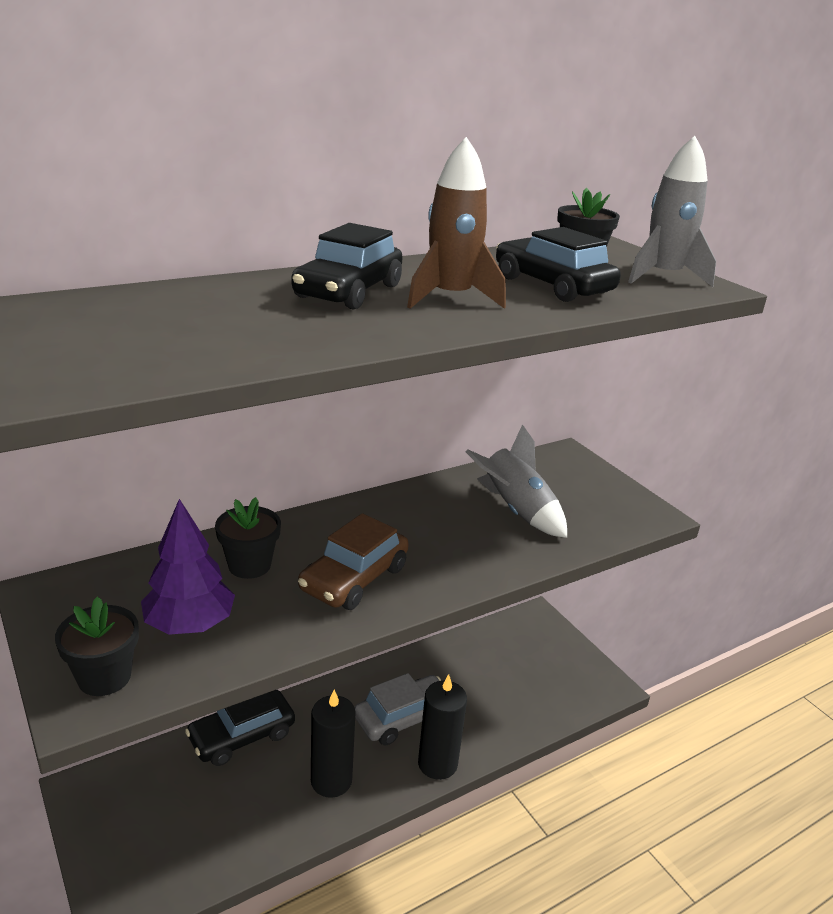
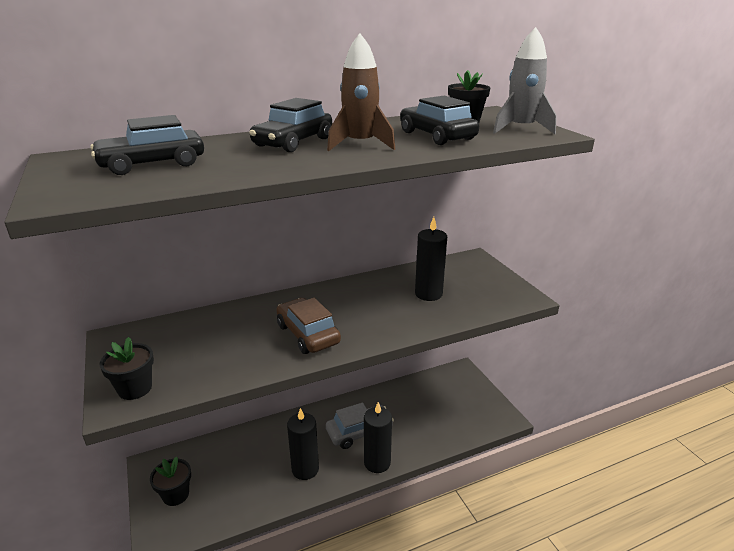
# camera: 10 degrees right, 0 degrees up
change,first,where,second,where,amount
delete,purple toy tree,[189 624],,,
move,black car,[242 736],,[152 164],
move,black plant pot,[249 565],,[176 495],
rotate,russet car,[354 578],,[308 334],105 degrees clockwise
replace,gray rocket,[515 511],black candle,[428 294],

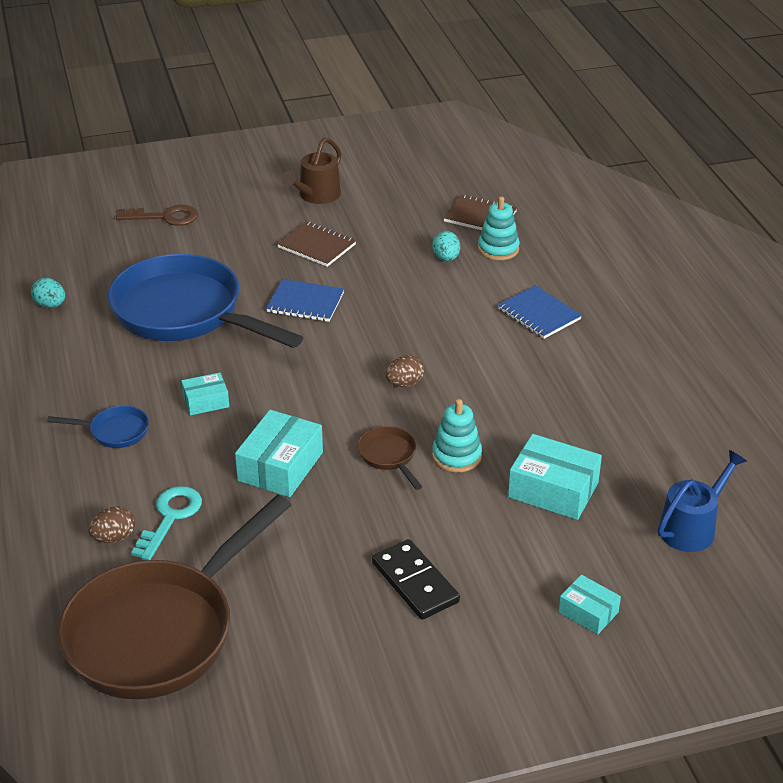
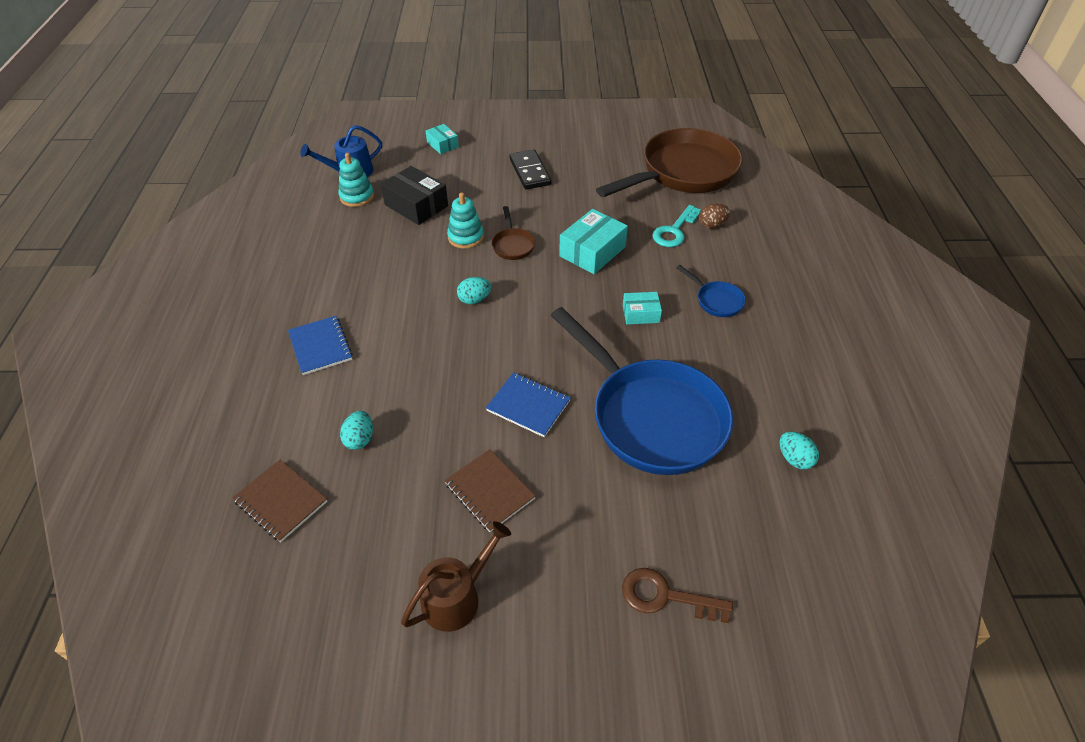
# camera: 165 degrees left, 10 degrees up
change,first,where,second,where,amount
rotate,blue frying pan,[114 431],,[716 300],150 degrees counterclockwise
recolor,russet toy egg,[404 384],teal toy egg,[474 299],
move,teal stacking toy,[498 249],,[357 197],
recolor,teal parcel,[553 490],black parcel,[416 205],

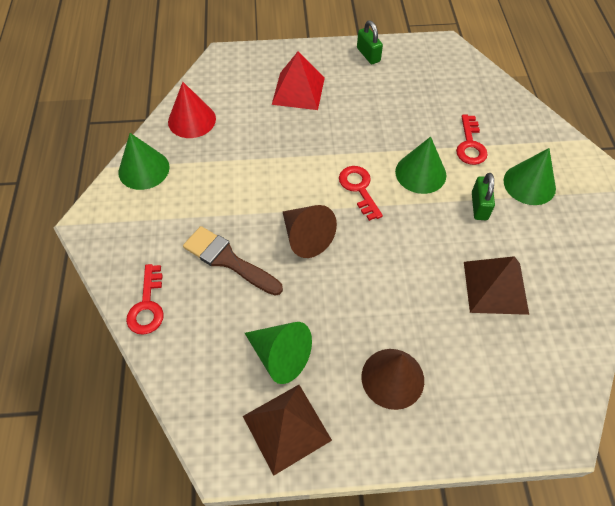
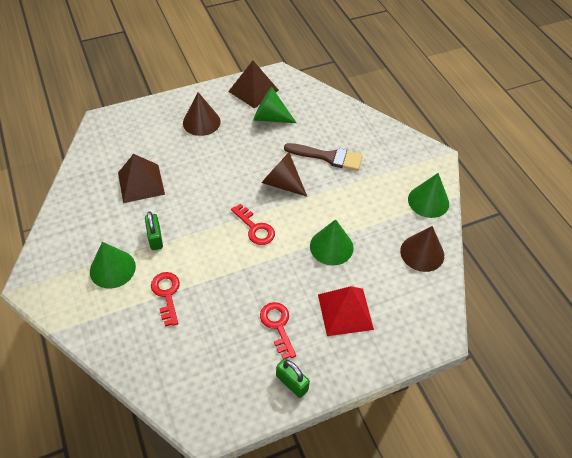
# camera: 160 degrees right, 5 degrees down
change,first,where,second,where,amount
move,crimson door key,[147 305],,[278 326],
recolor,crimson cone shape,[192 120],russet cone shape,[422 253],
move,leaf-green cone shape,[420 173],,[331 247],

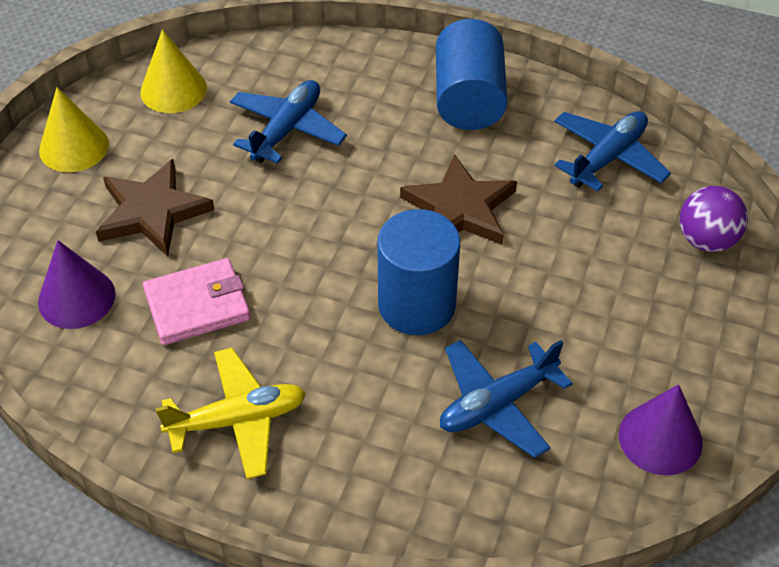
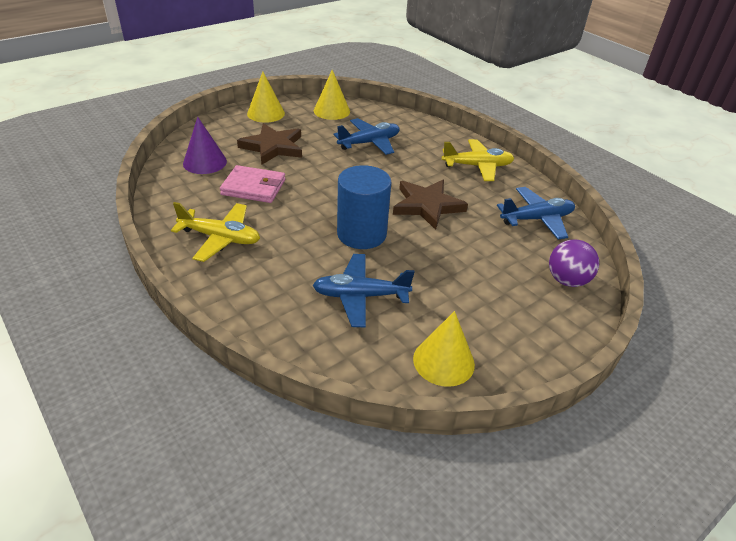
# camera: 30 degrees right, 10 degrees down
change,first,where,second,where,amount
replace,blue cylinder,[469 99],golden aeroplane,[477 166],
recolor,purple cone shape,[660 438],golden cone shape,[443 361],

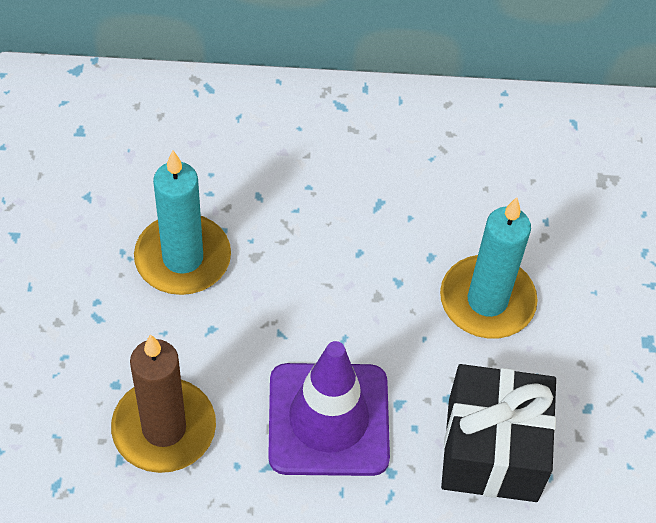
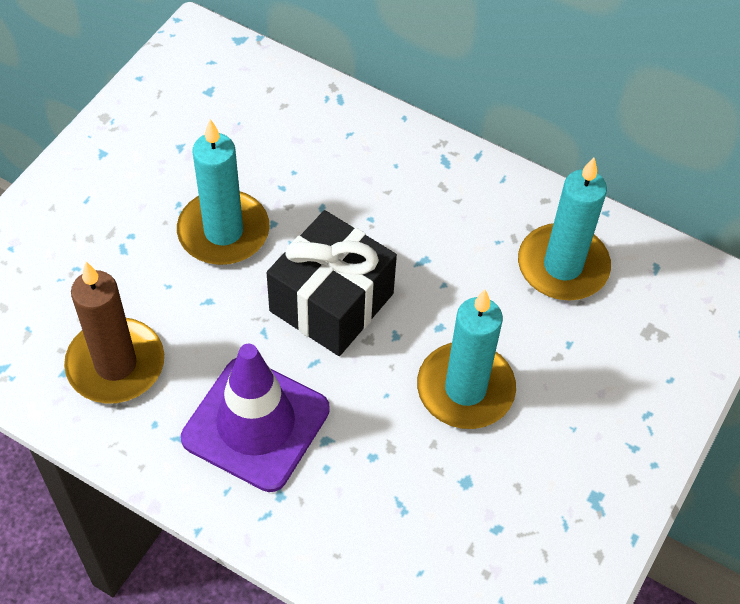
# camera: 30 degrees right, 0 degrees up
change,first,where,second,where,amount
move,black gift,[492 449],,[331 302],
insert,,,teal candle,[562 266],

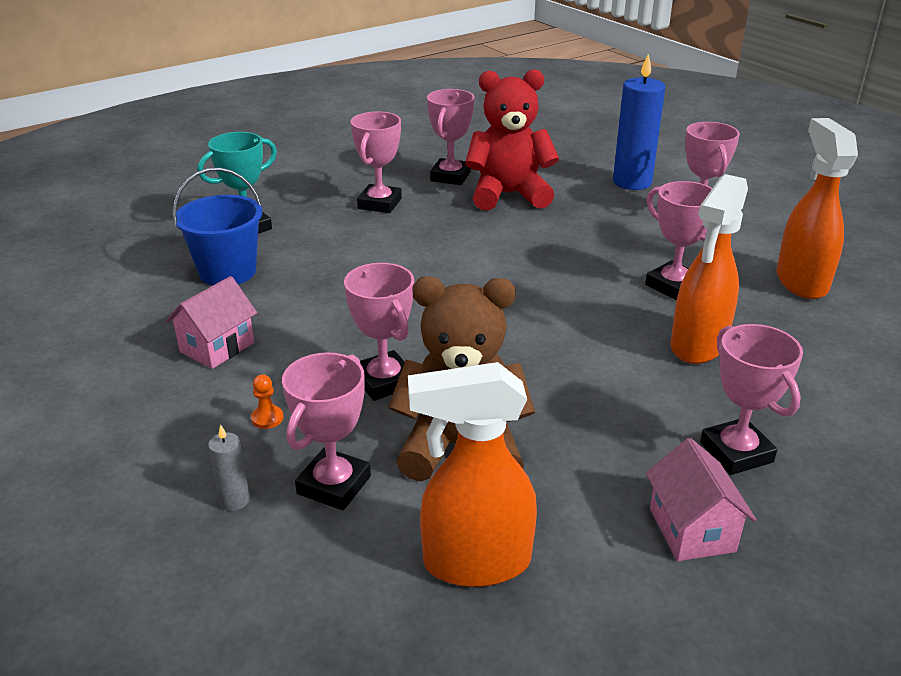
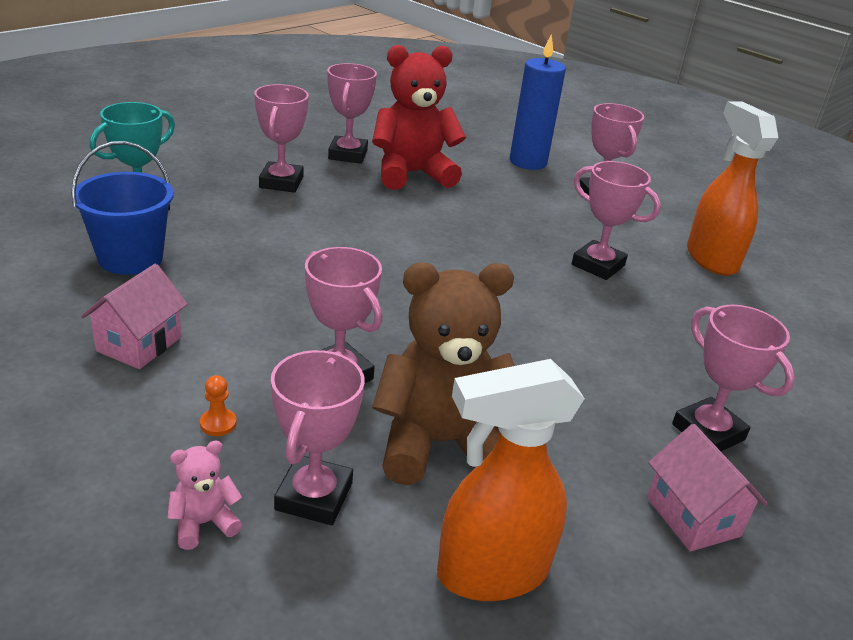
# camera: 15 degrees left, 0 degrees up
change,first,where,second,where,amount
replace,gray candle,[234 500],rose-pink stuffed bear,[204 523],
delete,bright orange spray cleaner,[697 345],,,

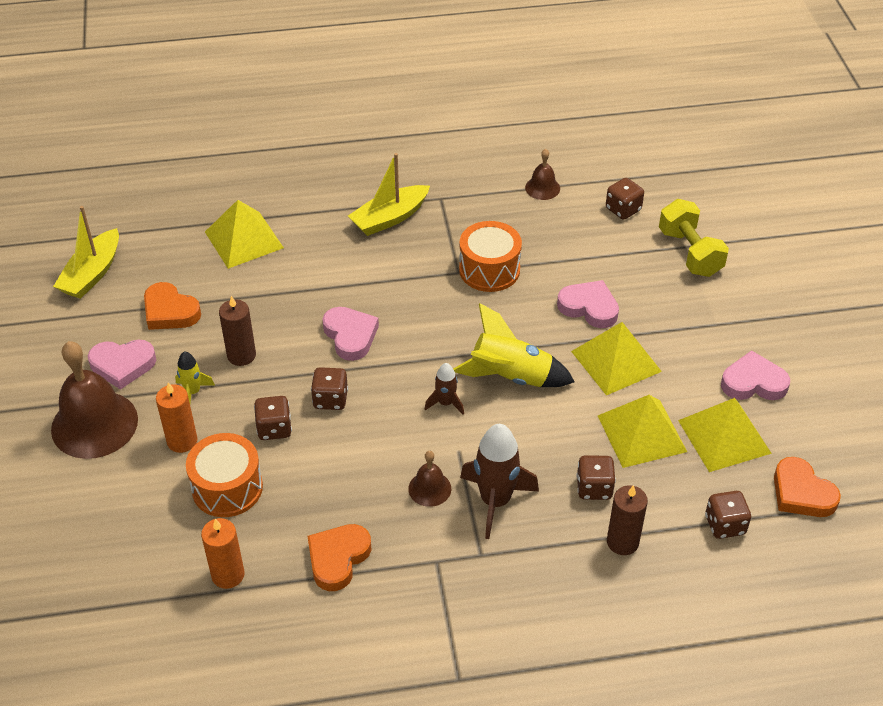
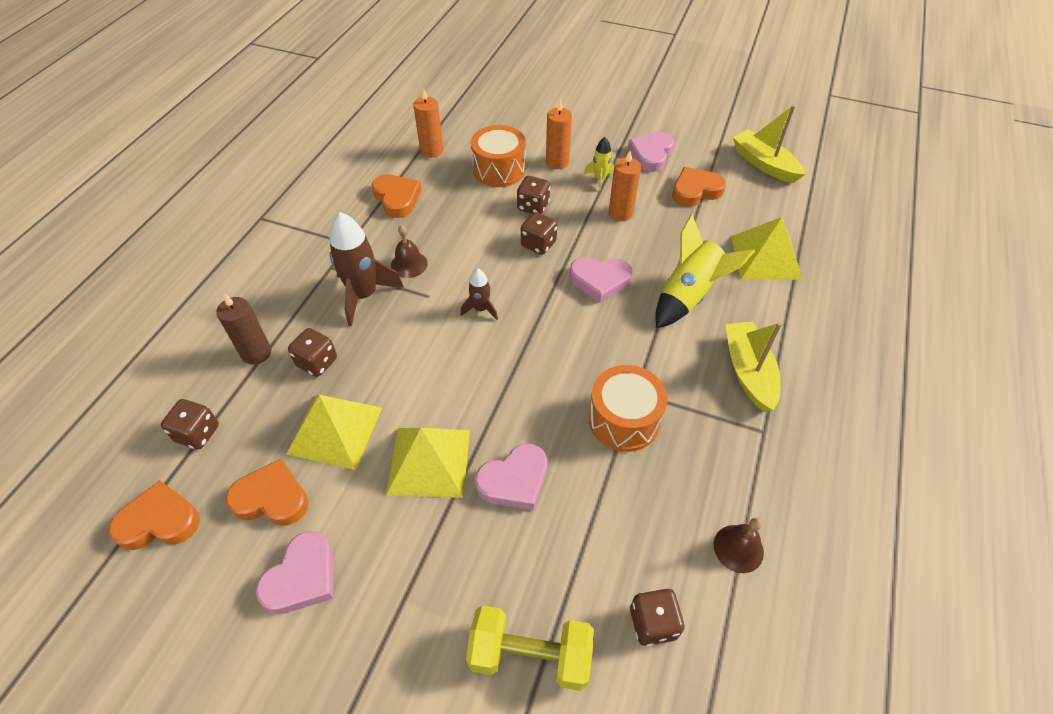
# camera: 120 degrees right, 5 degrees up
change,first,where,second,where,amount
delete,russet bell,[94 424],,,
recolor,russet candle,[241 355],bright orange candle,[620 213],
move,golden rocket,[510 376],,[689 295],
replace,golden pyramid,[724 436],bright orange heart,[272 498],

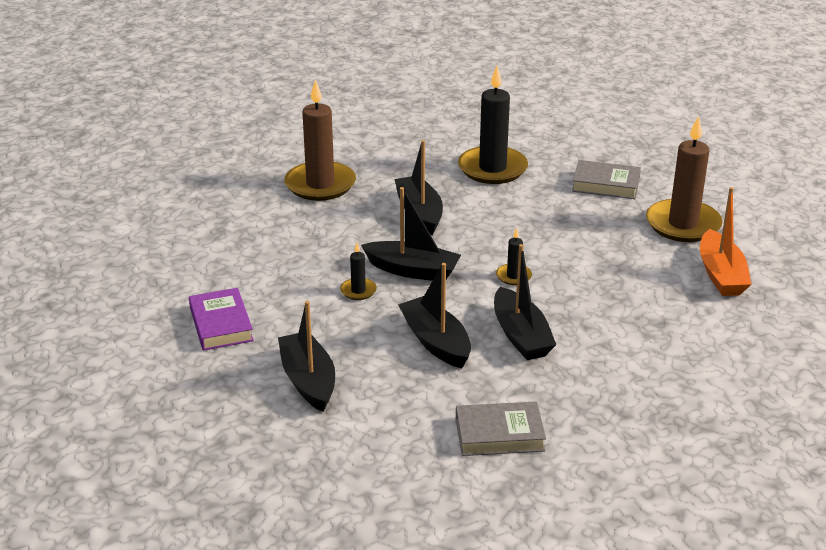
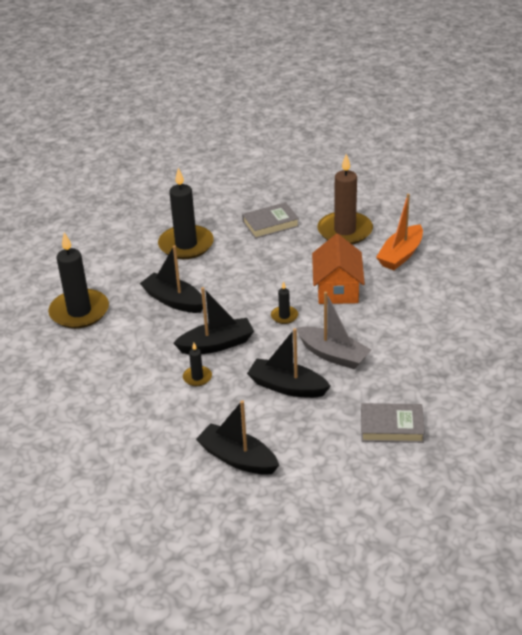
# camera: 35 degrees left, 5 degrees up
change,first,where,second,where,amount
delete,purple hardcover,[221 324],,,
recolor,russet candle,[320 184],black candle,[79 312],
rotate,gray hardcover,[499 434],,[391 427],45 degrees clockwise
recolor,black toy boat,[521 336],gray toy boat,[333 355],
rotate,bright orange toy boat,[721 275],,[401 255],75 degrees clockwise
insert,,,bright orange house,[337 289],

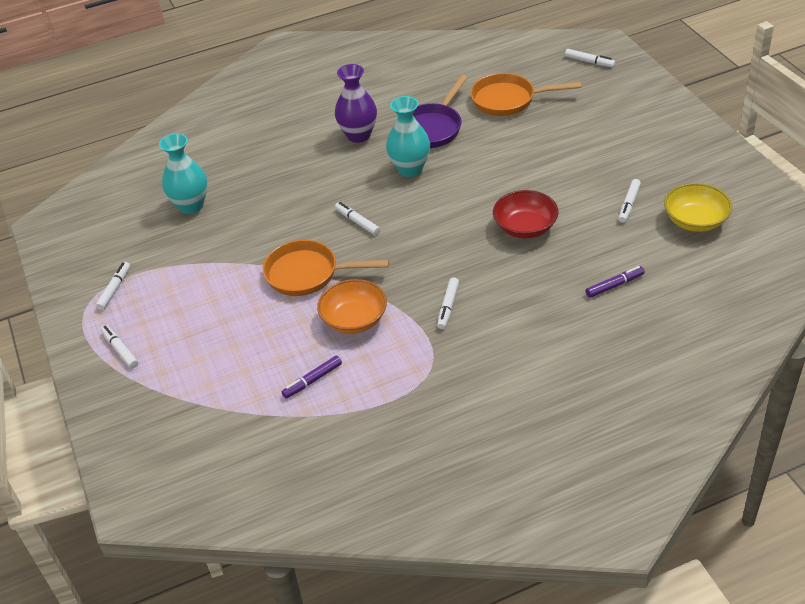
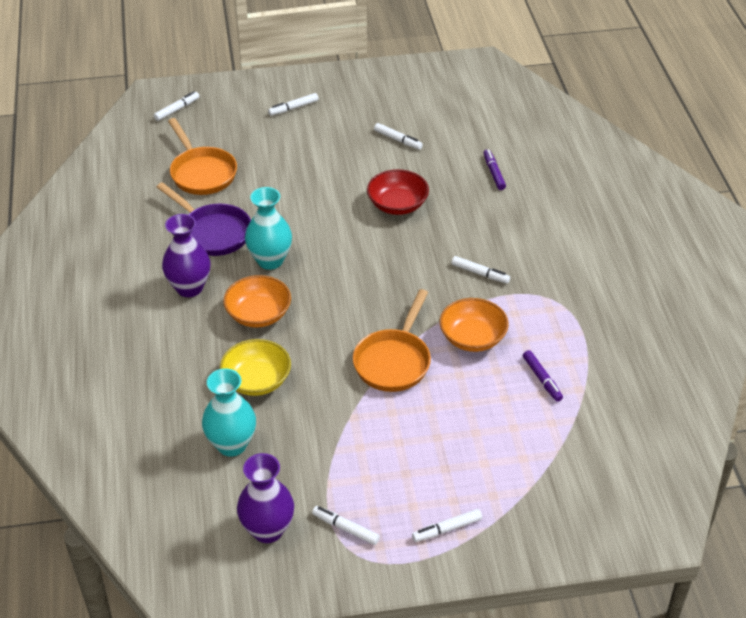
# camera: 80 degrees left, 0 degrees up
change,first,where,second,where,amount
move,snow-white marker pen,[357 222],,[293 108],
rotate,bright orange frying pan,[508 100],,[201 173],45 degrees counterclockwise
move,golden serving bowl,[695 221],,[256 380],
insert,,,bright orange serving bowl,[258 314],
insert,,,purple vase,[267 530],

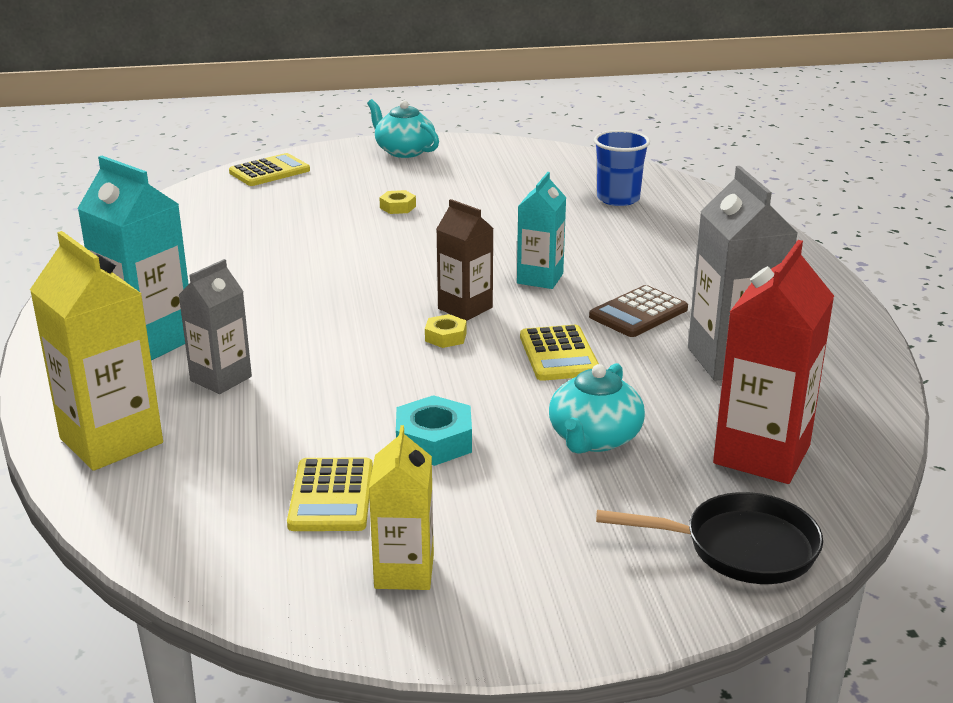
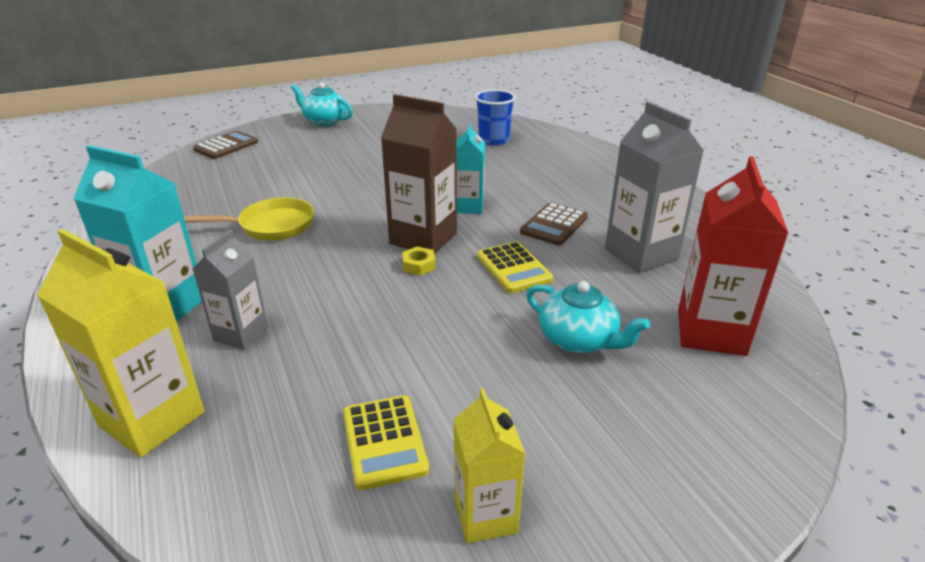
# camera: 15 degrees left, 5 degrees up
change,first,where,second,where,amount
recolor,golden adding machine,[269 171],russet adding machine,[226 146],
delete,golden nut,[397 207],,,
delete,teal nut,[434 441],,,
resize,russet carton,[465 308],,[423 238],x1.60
rotate,teal tea pot,[594 438],,[579 340],60 degrees counterclockwise
delete,black frying pan,[741 548],,,
insert,,,golden frying pan,[271 226],

